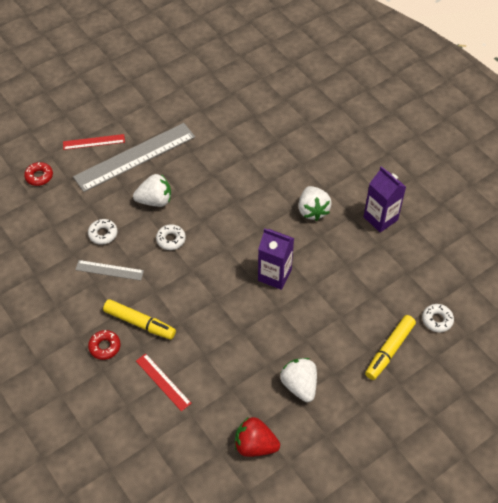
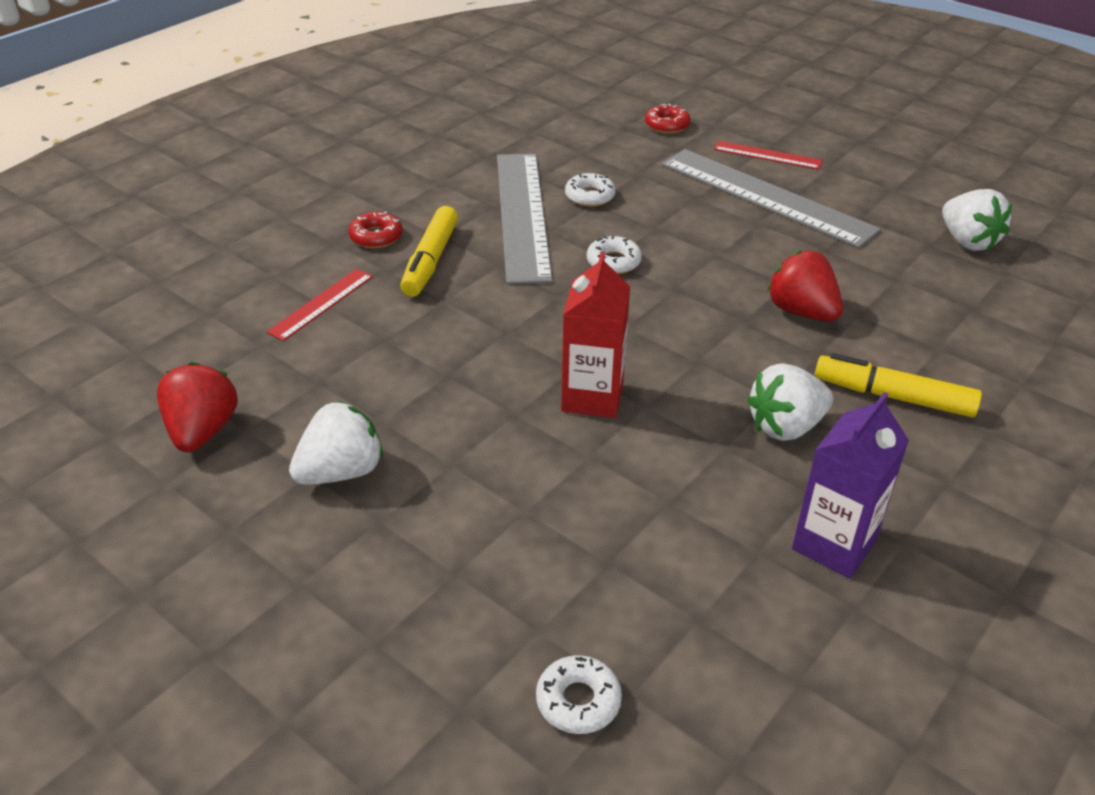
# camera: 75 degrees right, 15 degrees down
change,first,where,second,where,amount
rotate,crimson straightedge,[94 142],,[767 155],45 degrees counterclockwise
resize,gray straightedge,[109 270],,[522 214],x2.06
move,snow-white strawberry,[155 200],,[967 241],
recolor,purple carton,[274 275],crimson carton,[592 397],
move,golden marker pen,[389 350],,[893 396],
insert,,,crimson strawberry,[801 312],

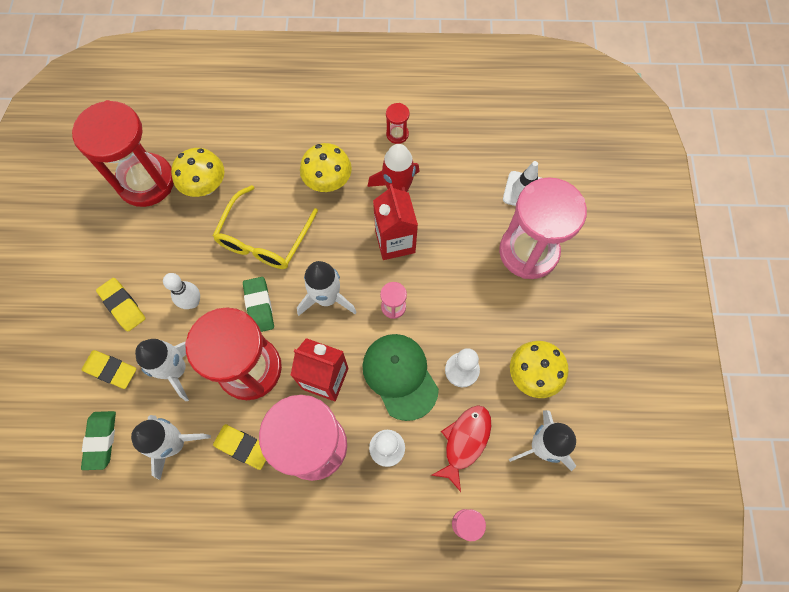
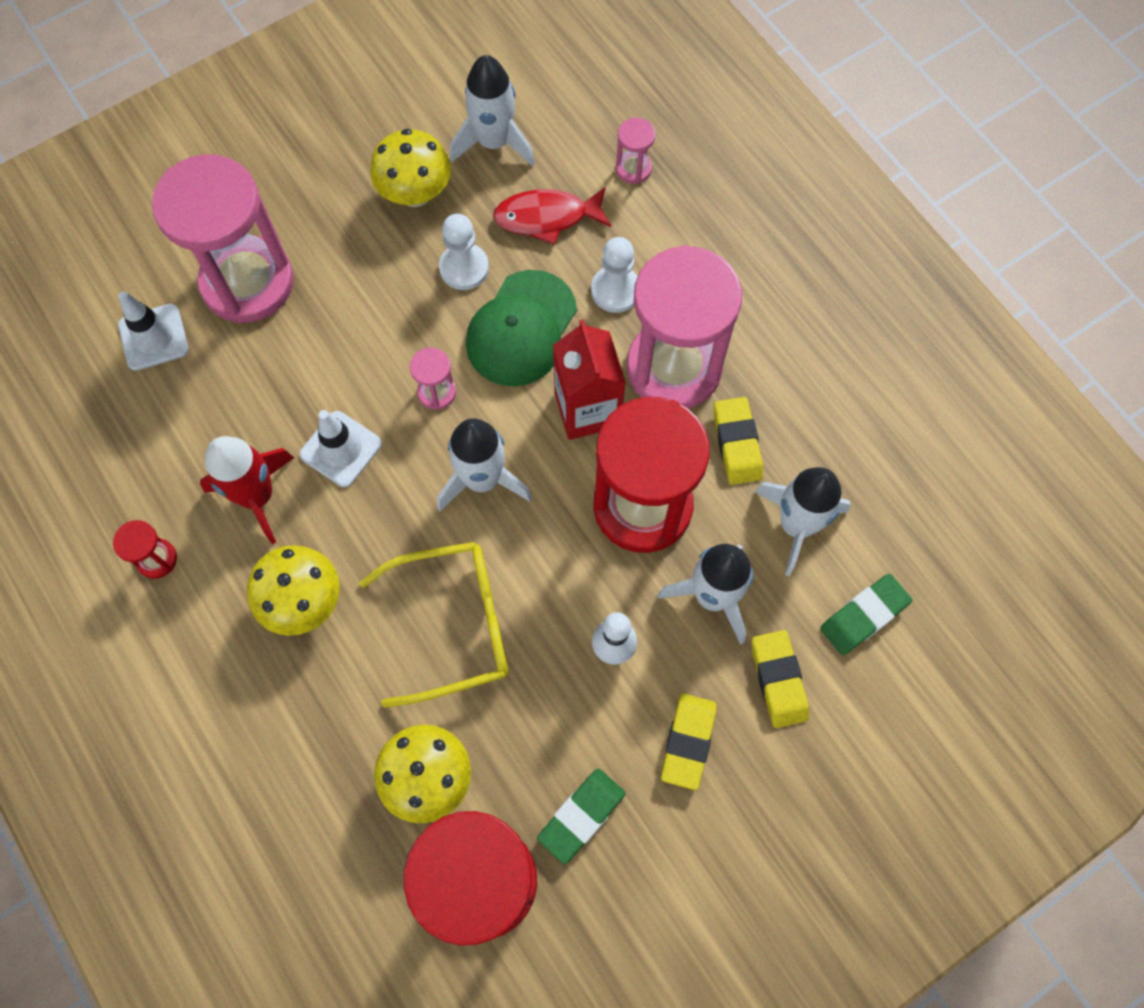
# camera: 125 degrees left, 0 degrees up
change,first,where,second,where,amount
move,leaf-green eraser,[259 306],,[581 816],
replace,crimson carton,[395 241],snow-white safety cone,[341 449],

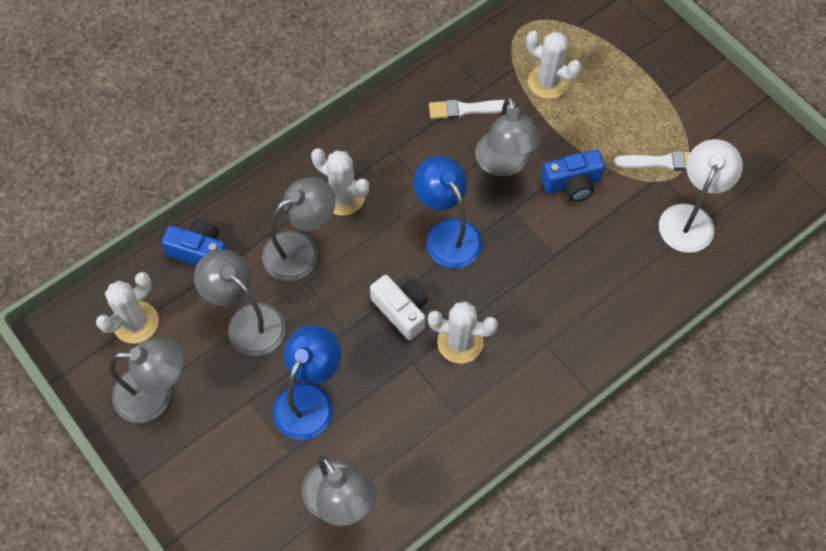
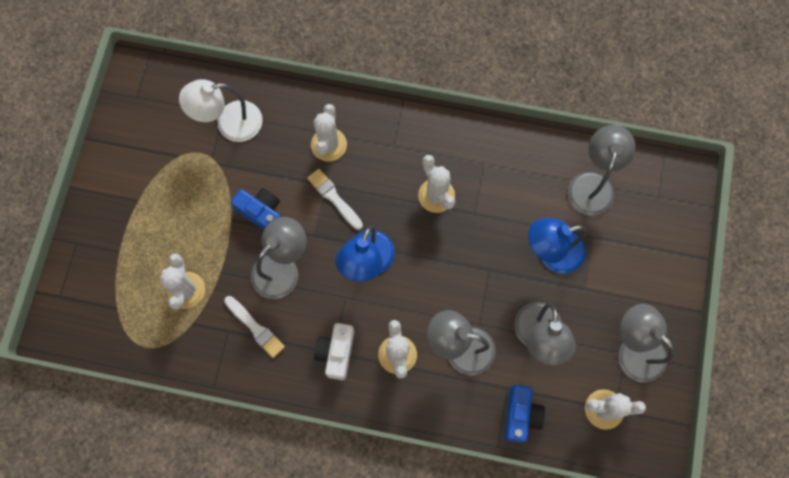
# camera: 130 degrees left, 10 degrees up
change,first,where,second,where,amount
rotate,blue compact camera,[200 252],,[520 415],150 degrees counterclockwise
move,snow-white compact camera,[401 310],,[336 352],
move,snow-white paint brush,[662 162],,[334 198],
insert,,,snow-white prickly plant,[329 145],

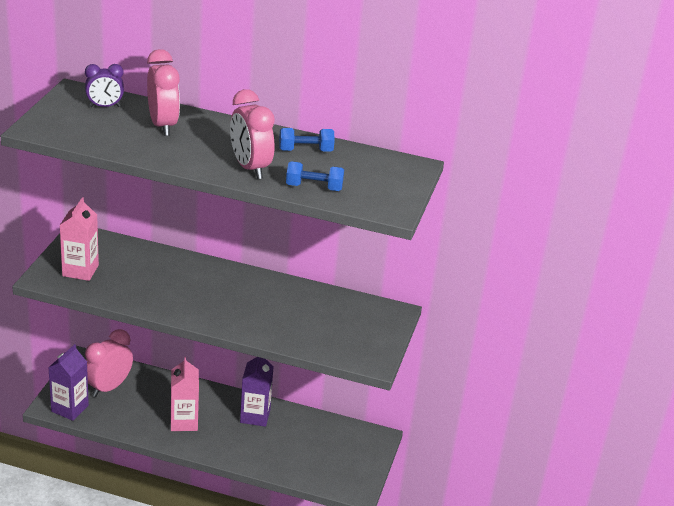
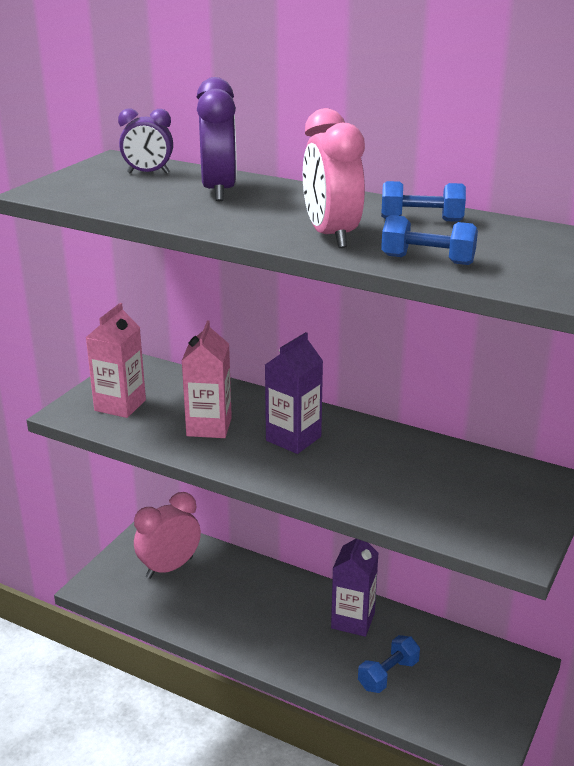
# camera: 15 degrees right, 5 degrees down
change,first,where,second,where,amount
move,purple carton,[70 408],,[293 438],
recolor,rose-pink bedside clock,[163 125],purple bedside clock,[219 191],
move,rose-pink carton,[184 422],,[209 427],
insert,,,blue dumbbell,[388 675],

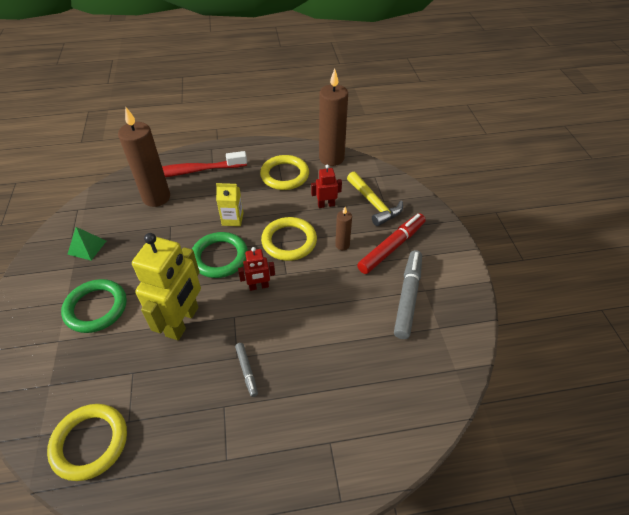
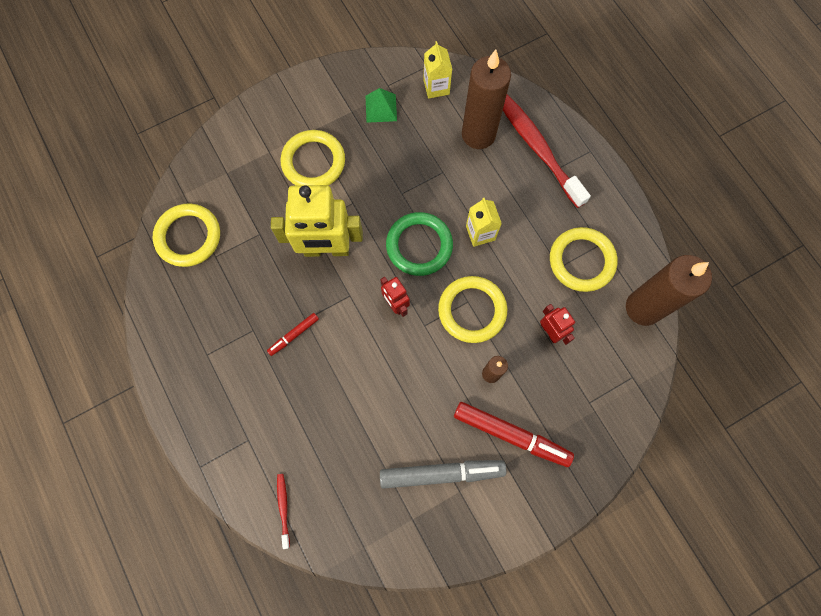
# camera: 70 degrees right, 25 degrees up
change,first,where,second,where,amount
recolor,leaf-green ring,[96 308],golden ring,[313 162],
recolor,gray marker pen,[246 371],crimson marker pen,[294 335],
delete,golden carpenter's hammer,[374 204],,,
insert,,,crimson tooth brush,[283 508],
insert,,,golden carton,[436 87],

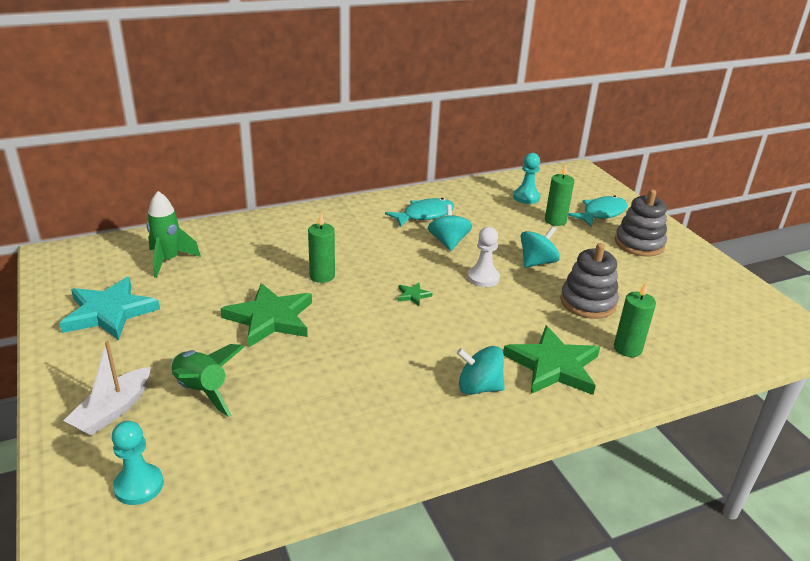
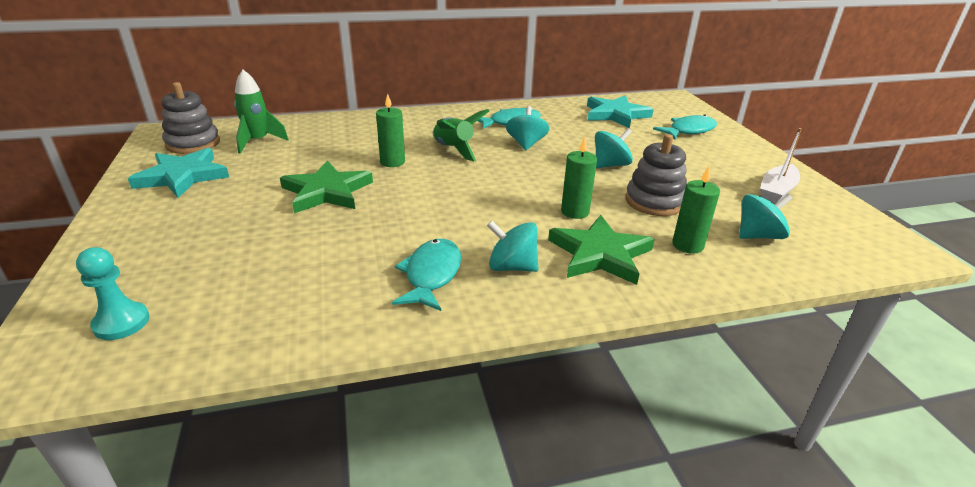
# camera: 10 degrees right, 0 degrees up
change,first,where,second,where,amount
move,snow-white toy boat,[113 410],,[777 191],
move,leaf-green rocket,[202 391],,[454 150],
delete,leaf-green five-pointed star,[413 295],,,
delete,snow-white chess pawn,[483 278],,,
replace,teal chess pawn,[526 197],teal five-pointed star,[615 115],
move,leaf-green candle,[555 221],,[575 212],
move,gray stacking toy,[639 244],,[193 143],
insert,,,teal toy fish,[431 275],
insert,,,teal spinning top,[758 236],

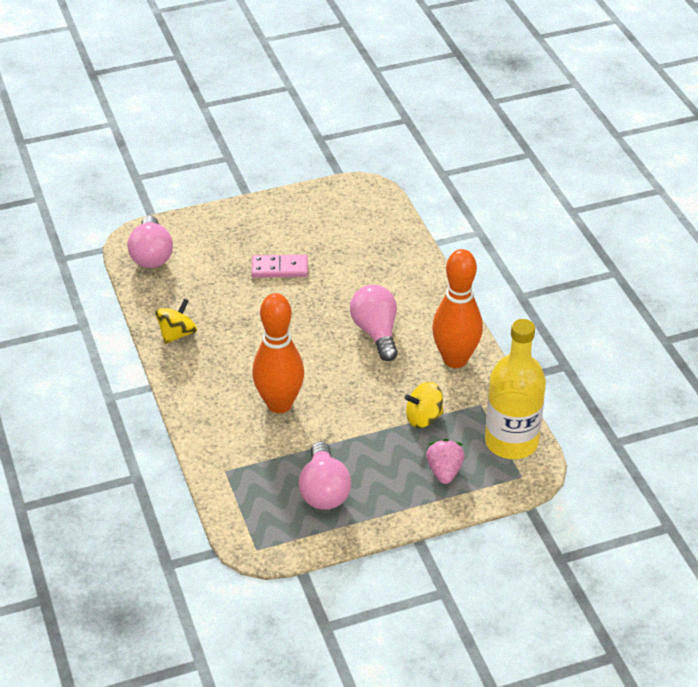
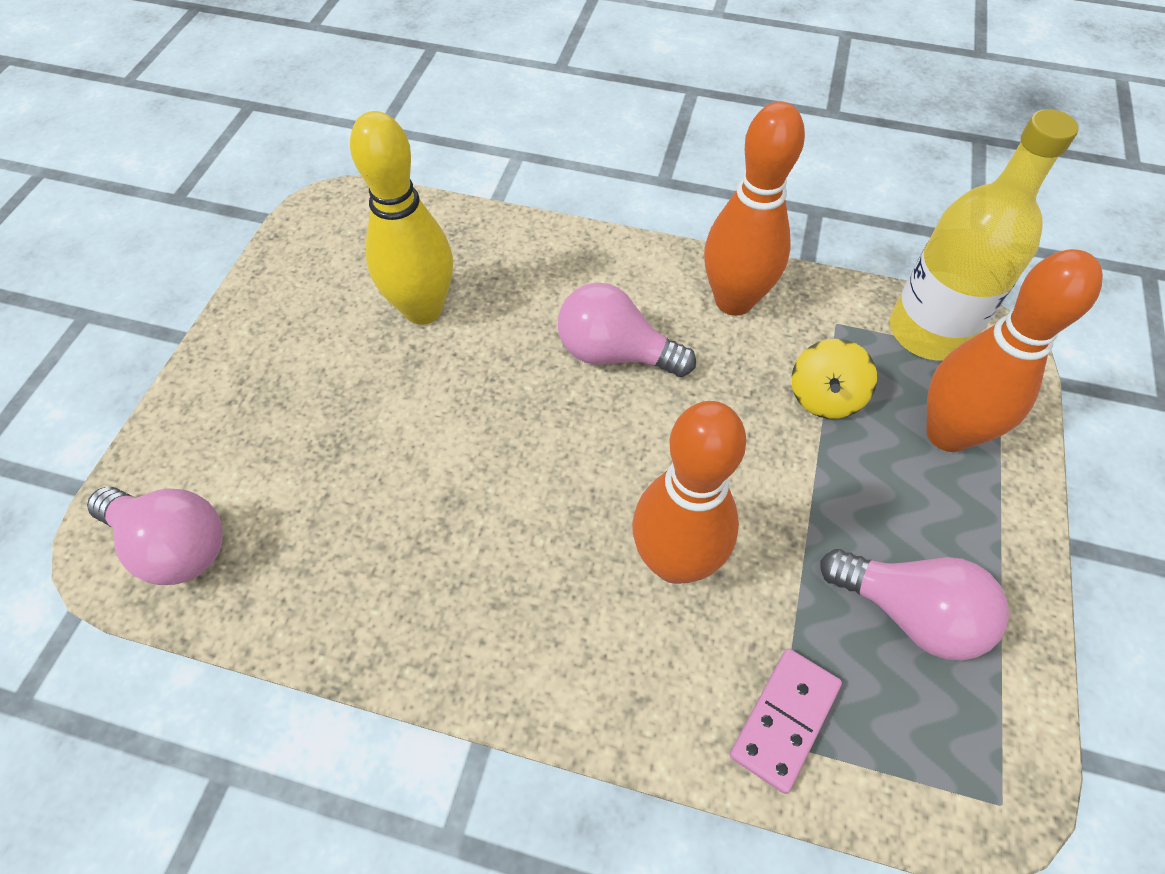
# camera: 55 degrees left, 15 degrees up
change,first,where,second,where,amount
delete,golden spinning top,[177 334],,,
move,rose-pink domino,[279 268],,[784 719],
replace,rose-pink strawberry,[444 471],bright orange bowling pin,[947 434],
insert,,,golden bowling pin,[423 309],

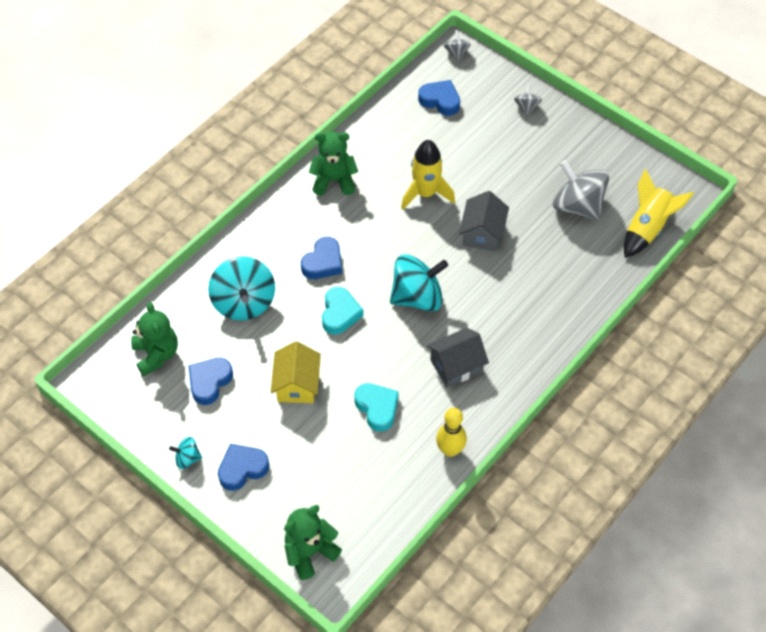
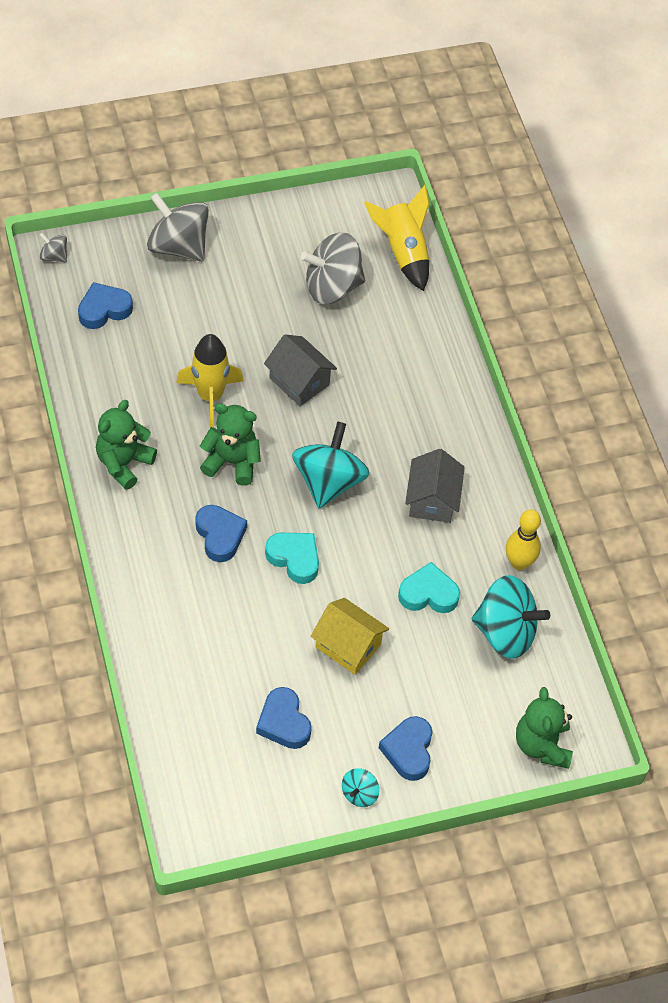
# camera: 60 degrees left, 0 degrees up
change,first,where,second,where,amount
move,leaf-green stuffed bear,[156 354],,[232 462],
move,teal spinning top,[244 302],,[505 632],
resize,gray spinning top,[526 107],,[178 246],x2.14

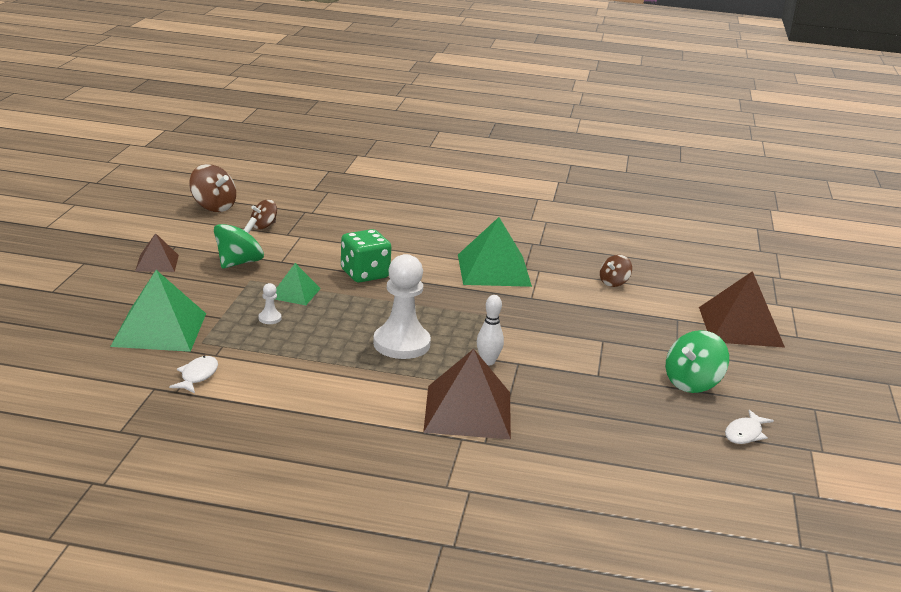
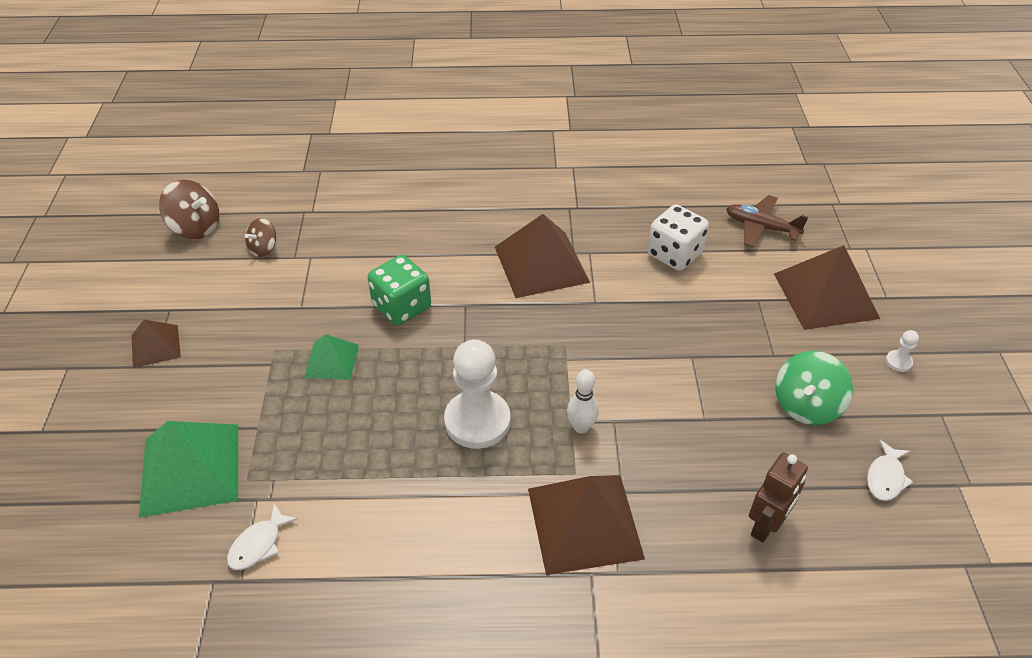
# camera: 10 degrees left, 20 degrees up
change,first,where,second,where,amount
rotate,snow-white toy fish,[197 376],,[258 544],150 degrees counterclockwise
delete,leaf-green spinning top,[239 263],,,
move,snow-white chess pawn,[269 318],,[898 362],
recolor,leaf-green pyramid,[494 270],russet pyramid,[541 264],
replace,russet spinning top,[614 283],snow-white game die,[674 254],
insert,,,russet aeroplane,[761 227],
insert,,,russet robot,[766 526],

